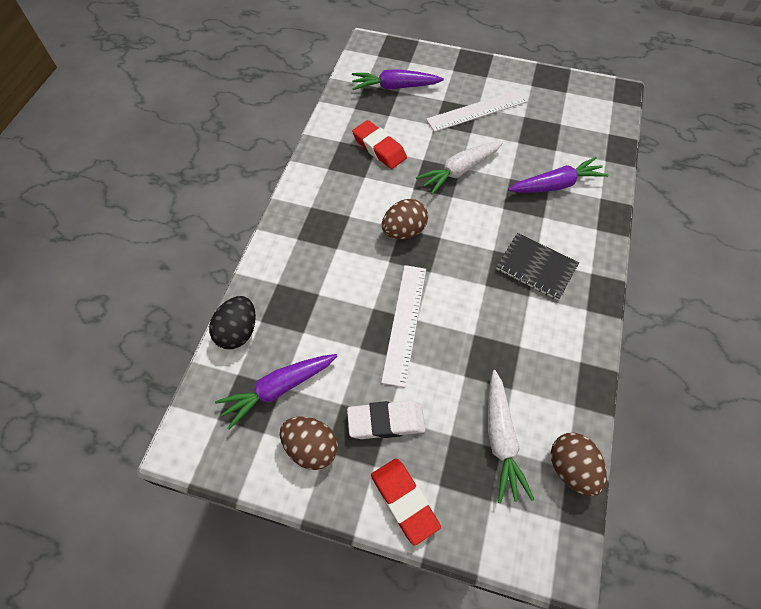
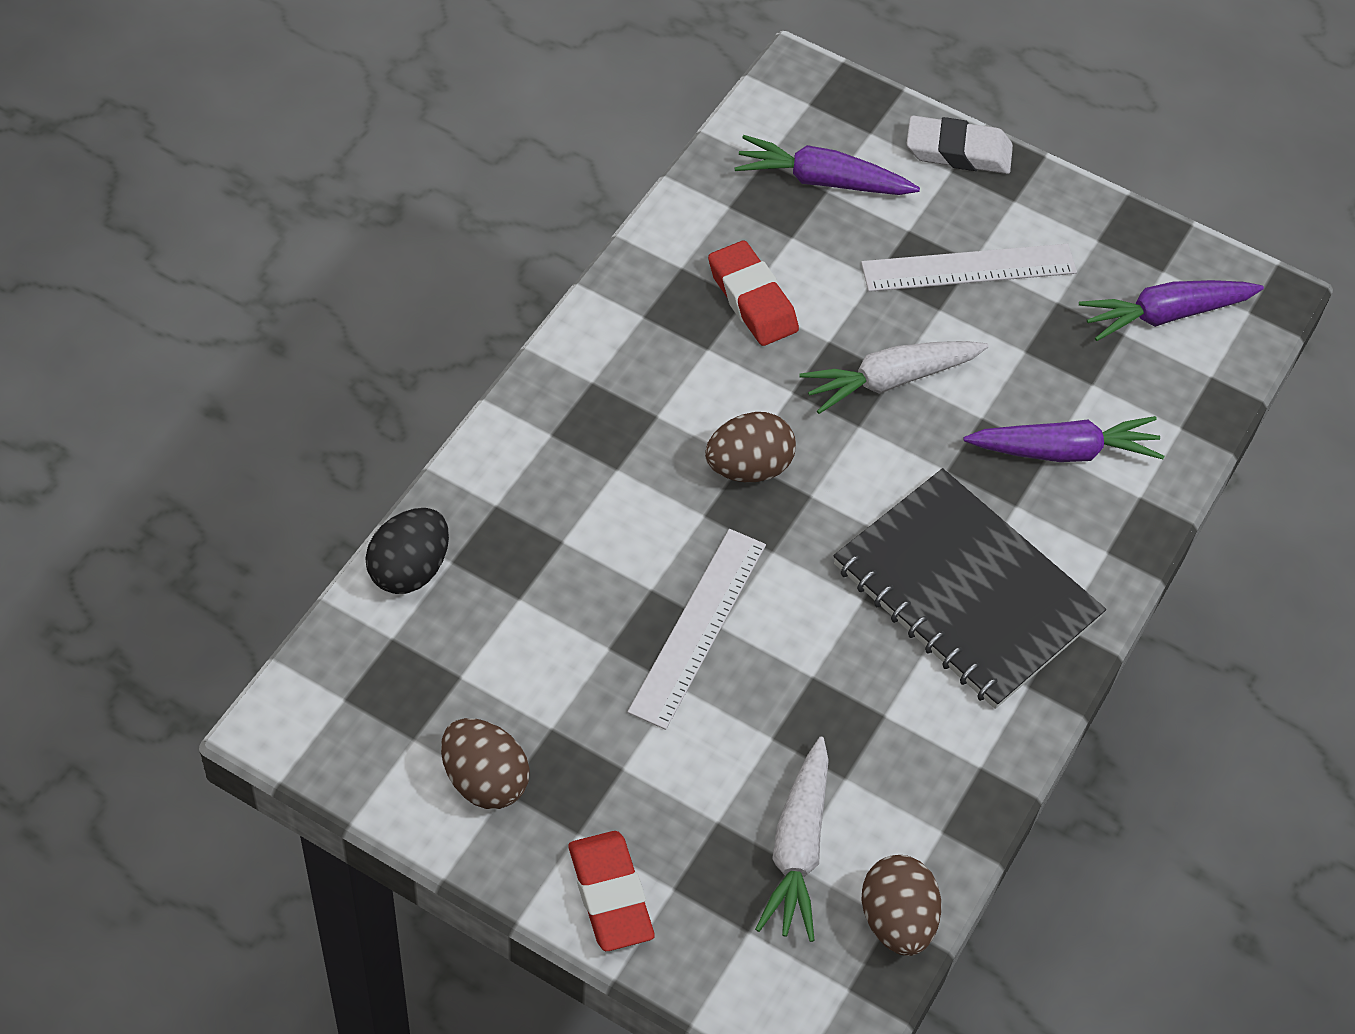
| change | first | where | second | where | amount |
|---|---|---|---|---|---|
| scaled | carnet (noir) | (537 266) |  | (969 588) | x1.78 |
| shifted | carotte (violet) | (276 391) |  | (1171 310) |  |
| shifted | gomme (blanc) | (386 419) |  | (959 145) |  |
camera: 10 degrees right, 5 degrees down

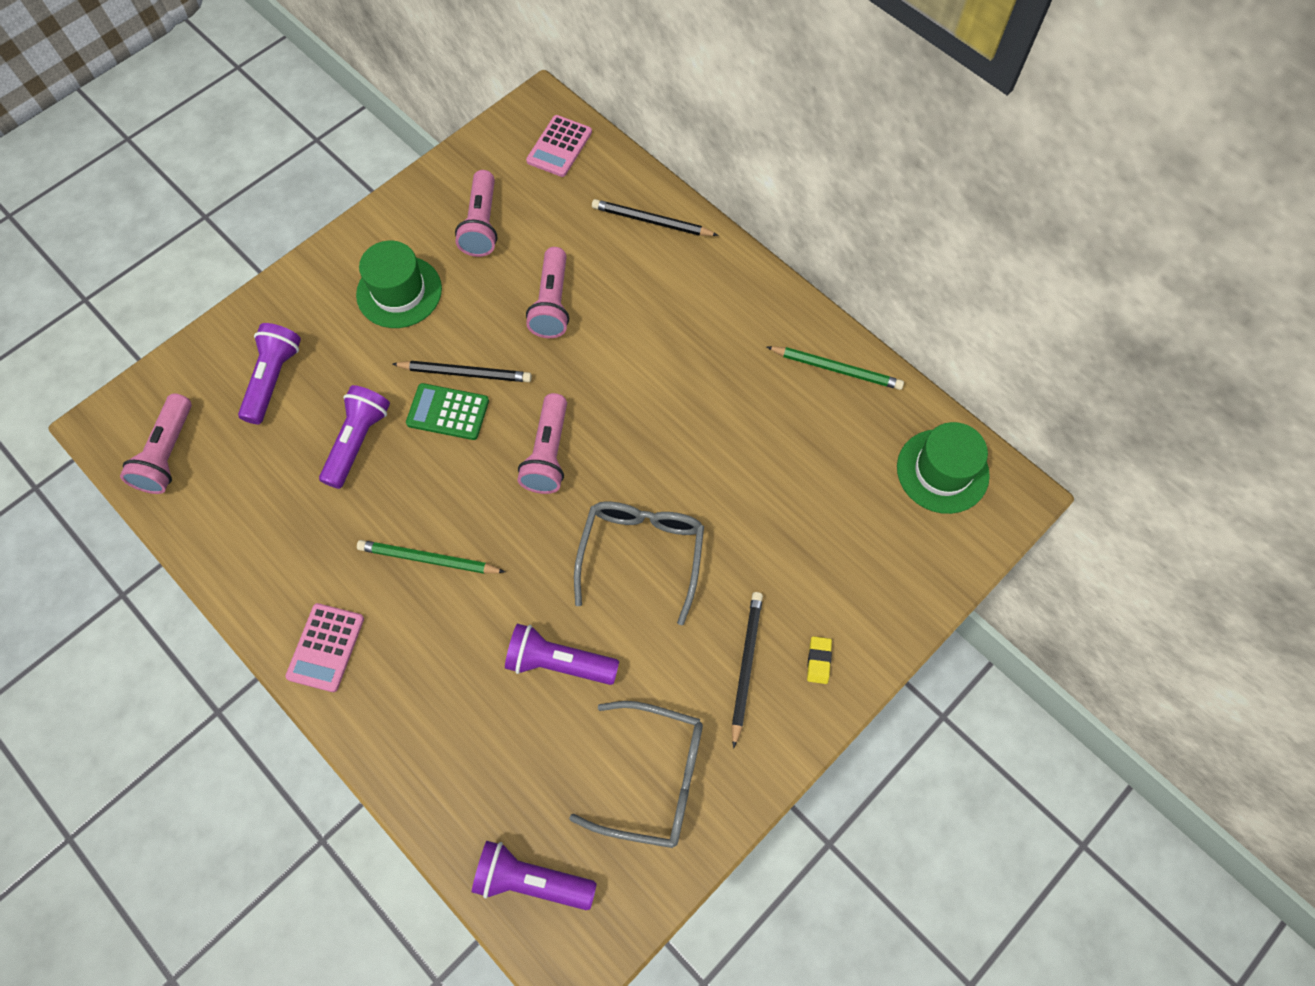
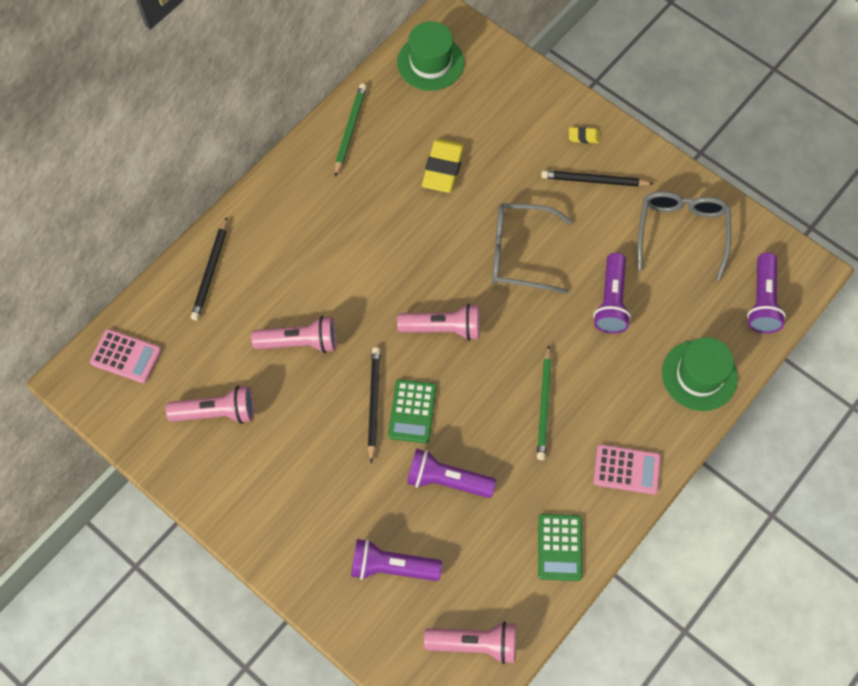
| change | first | where | second | where | amount |
|---|---|---|---|---|---|
| shifted | chapeau (vert) | (399 284) |  | (700 374) |  |
| new |  |  | gomme (jaune) | (443 166) |  |
| new |  |  | calculatrice (vert) | (560 547) |  |
camera: 95 degrees left, 0 degrees up

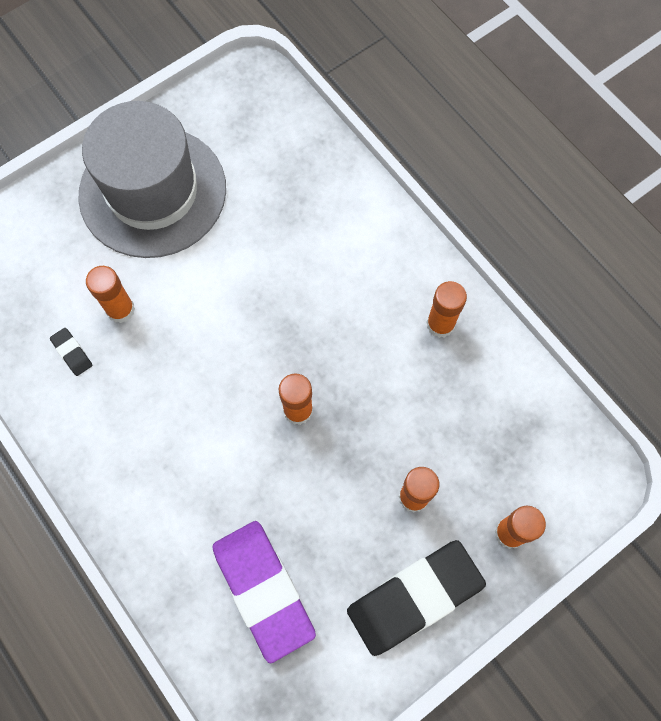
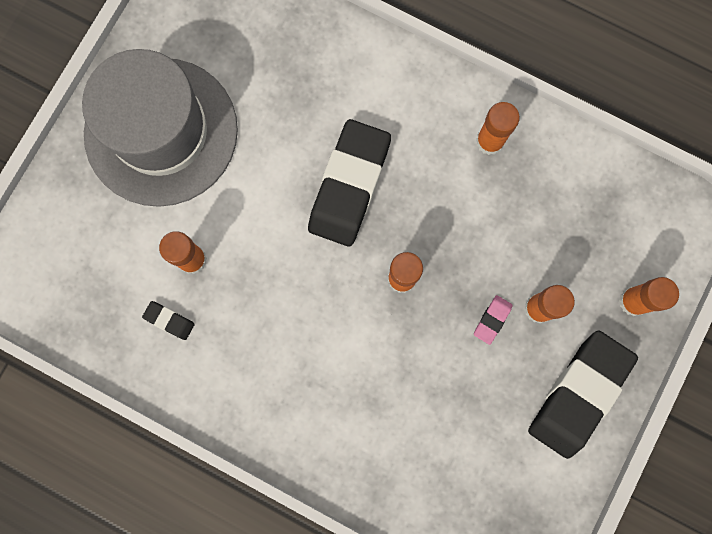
| change | first | where | second | where | amount |
|---|---|---|---|---|---|
| gone | gomme (violet) | (264 592) |  |  |  |
| new |  |  | gomme (noir) | (349 183) |  |
| new |  |  | gomme (rose) | (493 320) |  |
camera: 25 degrees left, 10 degrees up

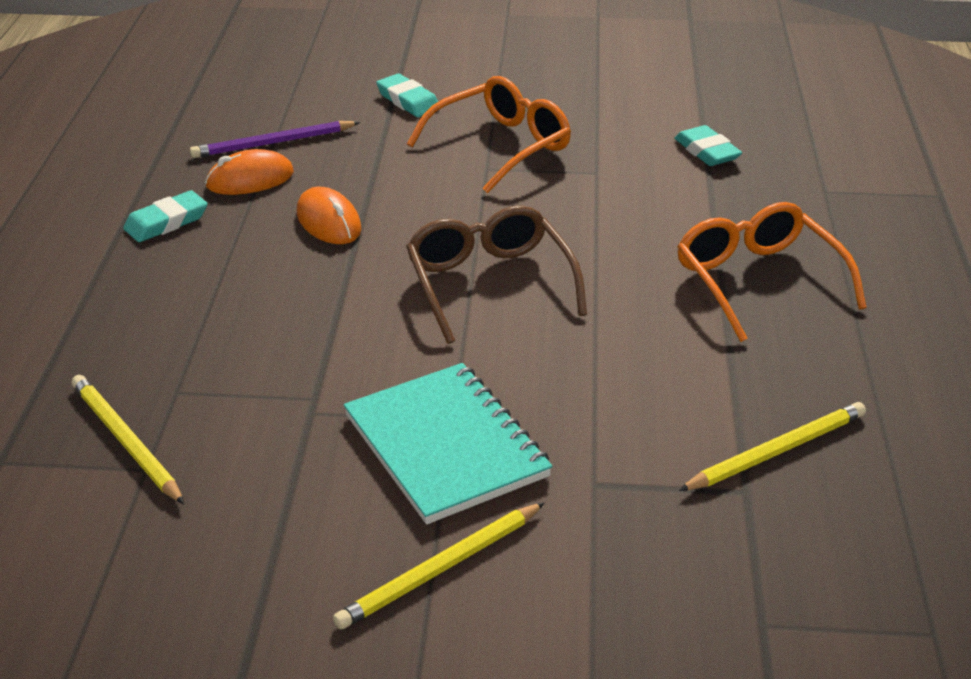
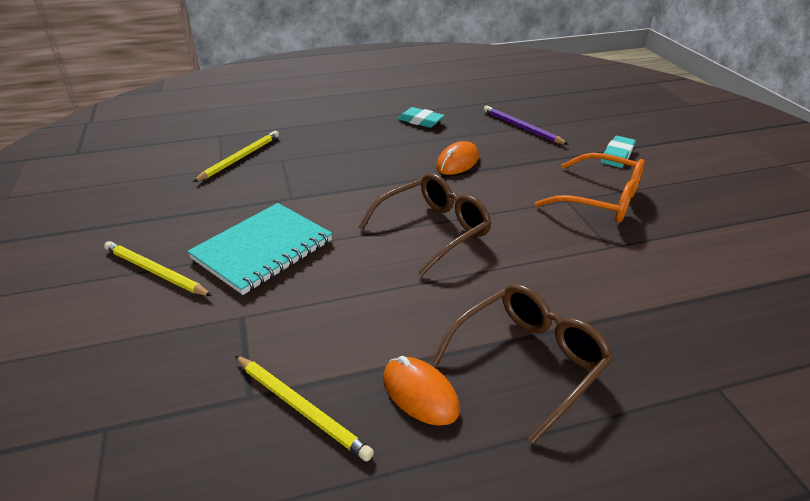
| change | first | where | second | where | amount |
|---|---|---|---|---|---|
| gone | gomme (turquoise) | (708 145) |  |  |  |
| shifted | souris (orange) | (249 172) |  | (421 391) |  |
| repainted | lunettes (orange) | (772 272) | lunettes (marron) | (522 364) |  |
camera: 70 degrees right, 0 degrees up

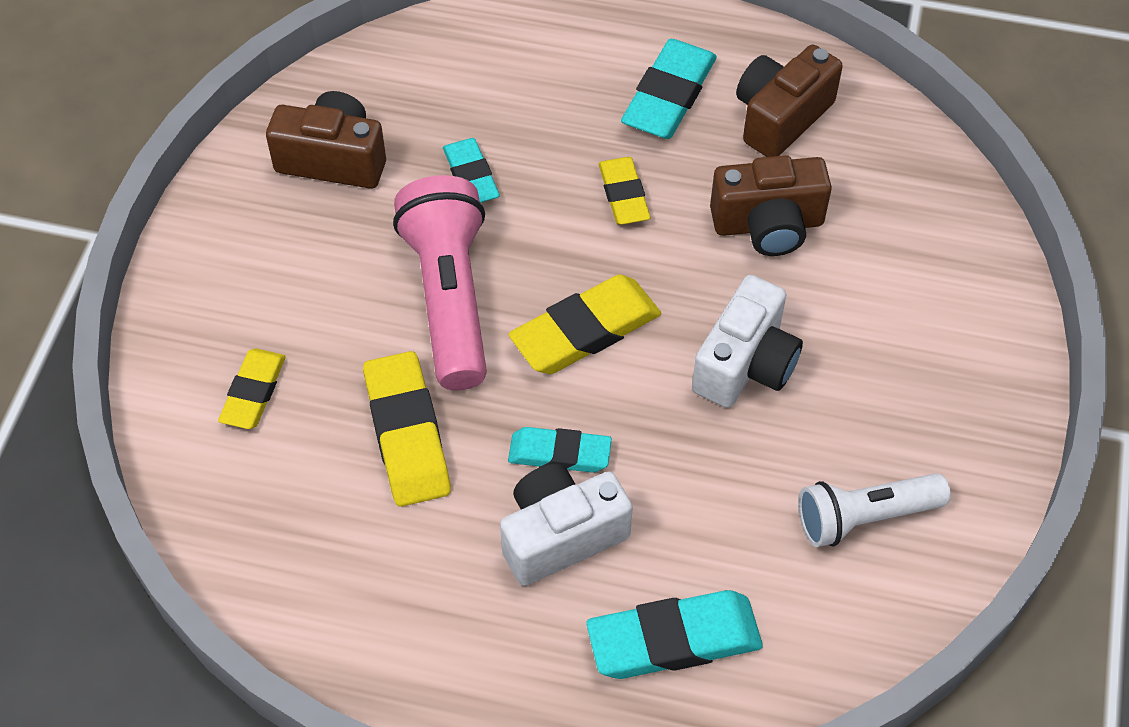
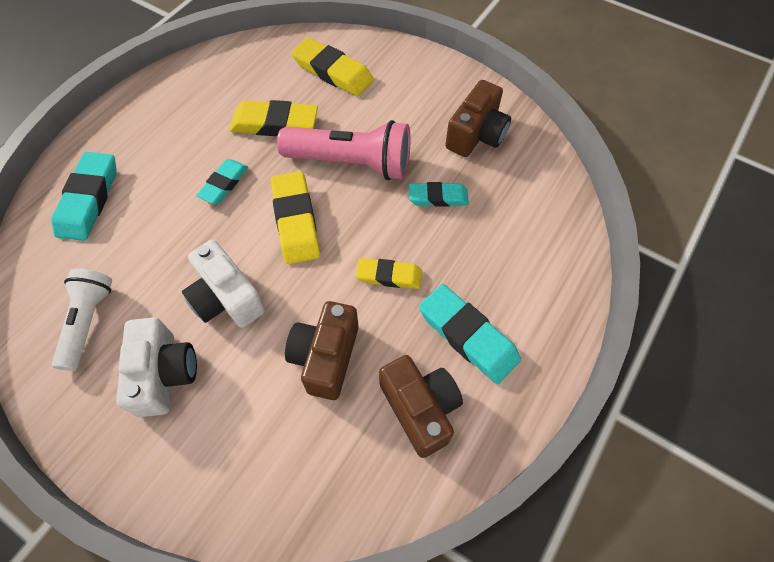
| change | first | where | second | where | amount |
|---|---|---|---|---|---|
| scaled | gomme (jaune) | (252 389) |  | (332 66) | x1.58 |
| shifted | appareil photo (blanc) | (566 524) |  | (156 367) |  |
camera: 110 degrees right, 5 degrees up

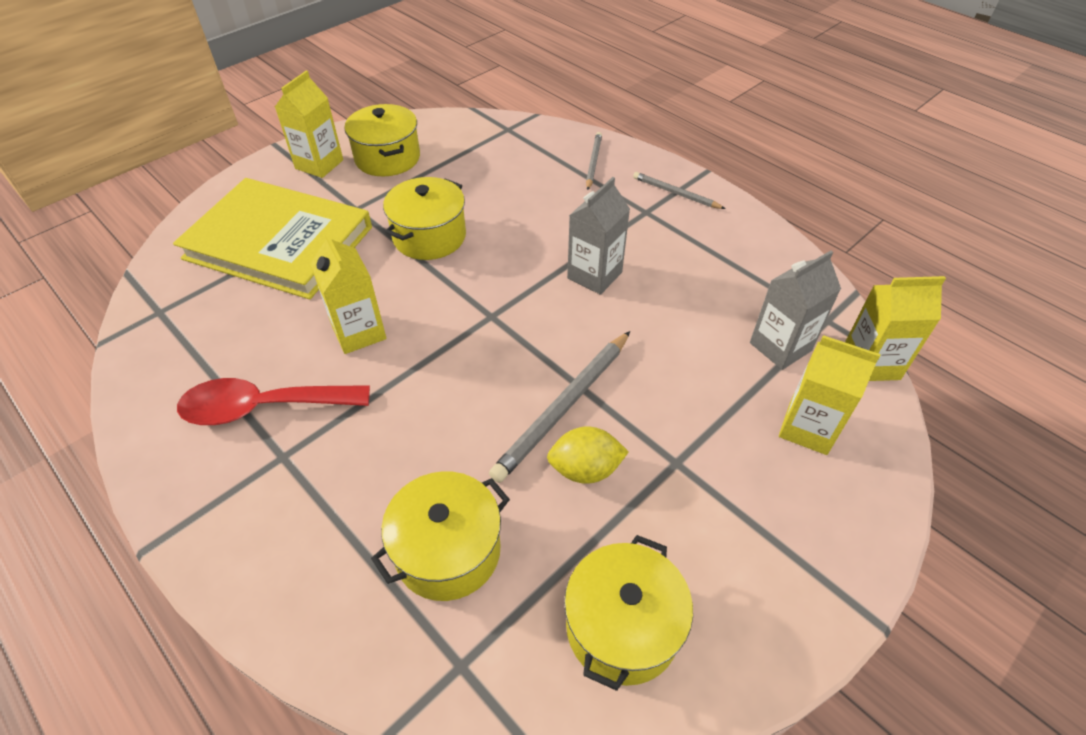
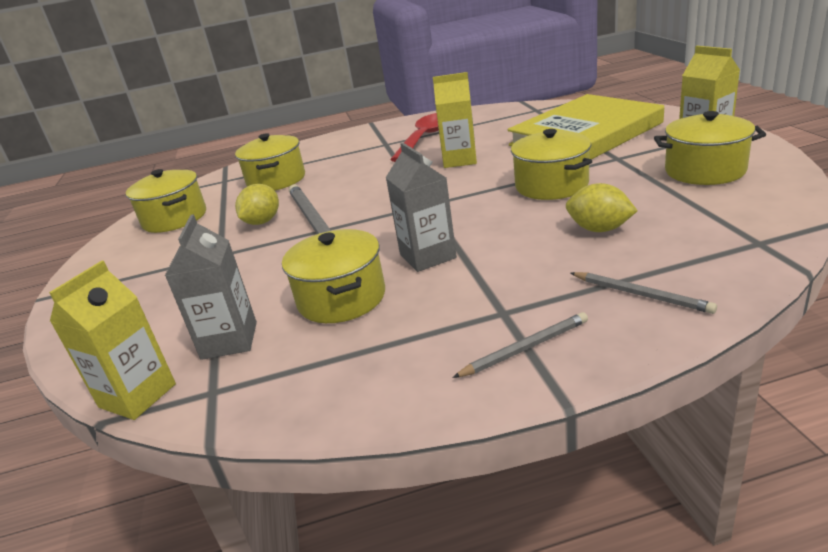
| change | first | where | second | where | amount |
|---|---|---|---|---|---|
| gone | brique de lait (jaune) | (830 395) |  |  |  |
| new |  |  | citron (jaune) | (601 207) |  |
| new |  |  | marmite (jaune) | (333 276) |  |
camera: 125 degrees right, 20 degrees down

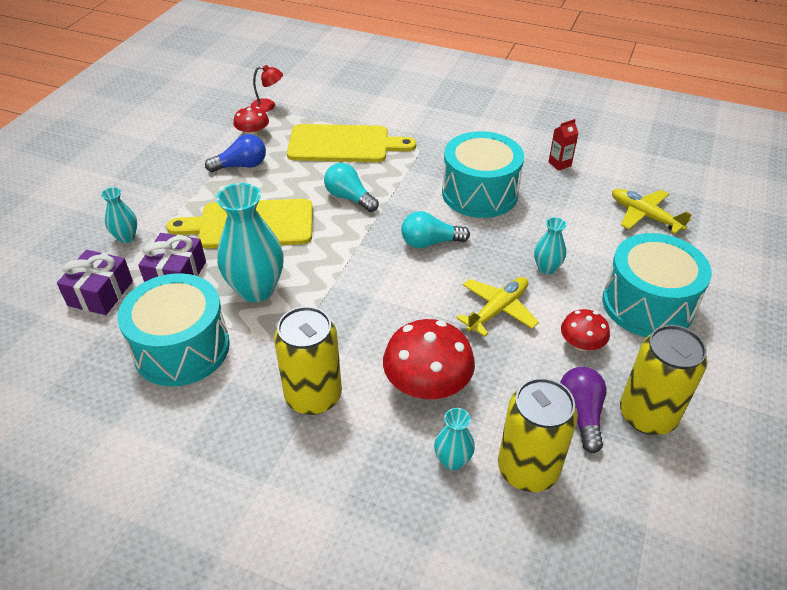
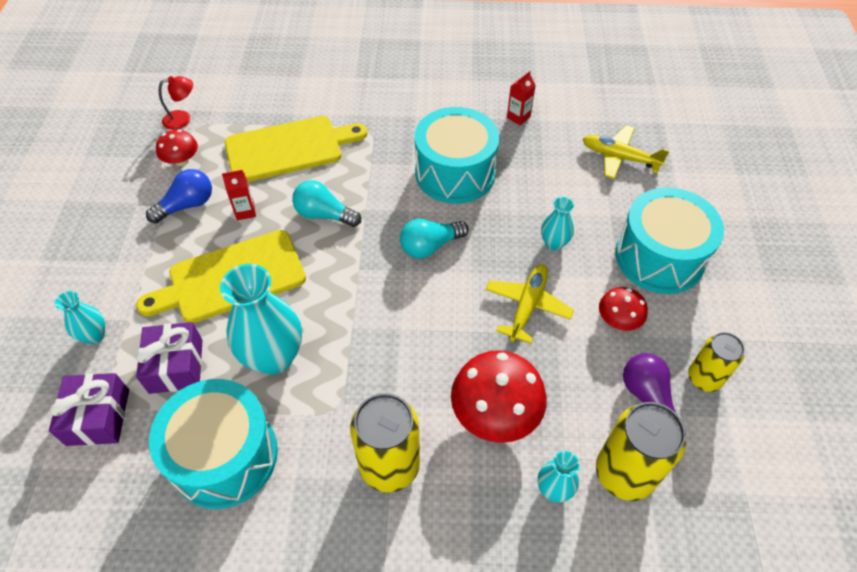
| change | first | where | second | where | amount |
|---|---|---|---|---|---|
| scaled | canette (jaune) | (664 380) |  | (716 362) | x0.63 |
| new |  |  | brique de lait (rouge) | (239 195) |  |
camera: 20 degrees left, 10 degrees up

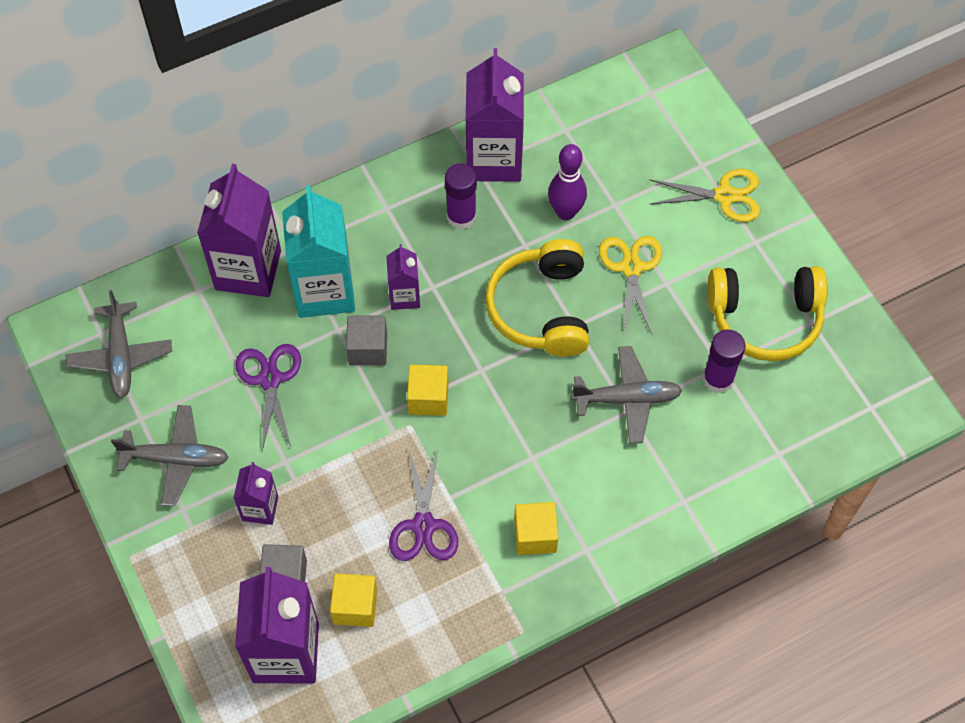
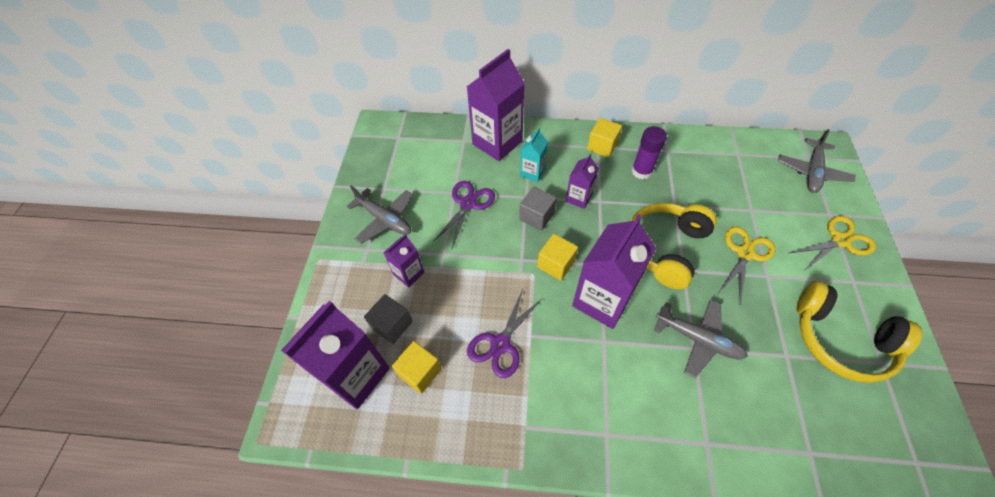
| change | first | where | second | where | amount |
|---|---|---|---|---|---|
| shifted | brique de lait (violet) | (495 115) |  | (614 271) |  |
| gone | quille (violet) | (567 182) |  |  |  |
| rotated | ciseaux (jaune) | (705 195) |  | (832 243) | 60 degrees counterclockwise |
| scaled | brique de lait (turquoise) | (318 251) |  | (534 155) | x0.52 |
| shifted | avion (gris) | (119 344) |  | (816 161) |  |
| gone | bâton de colle (violet) | (724 362) |  |  |  |
| shifted | cube (jaune) | (536 528) |  | (604 138) |  |
camera: 35 degrees right, 5 degrees down

